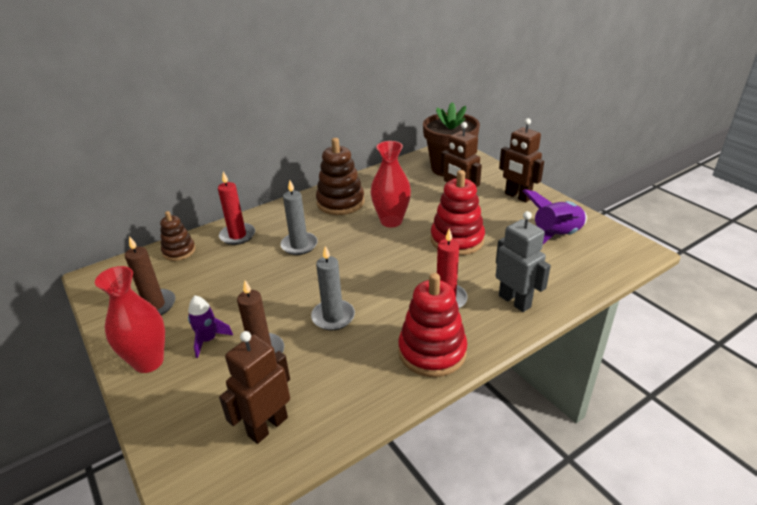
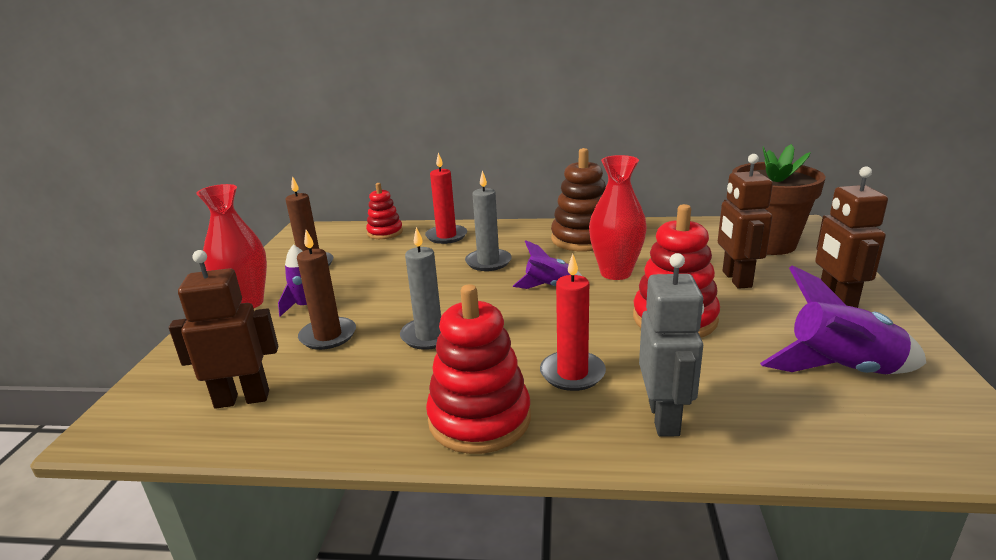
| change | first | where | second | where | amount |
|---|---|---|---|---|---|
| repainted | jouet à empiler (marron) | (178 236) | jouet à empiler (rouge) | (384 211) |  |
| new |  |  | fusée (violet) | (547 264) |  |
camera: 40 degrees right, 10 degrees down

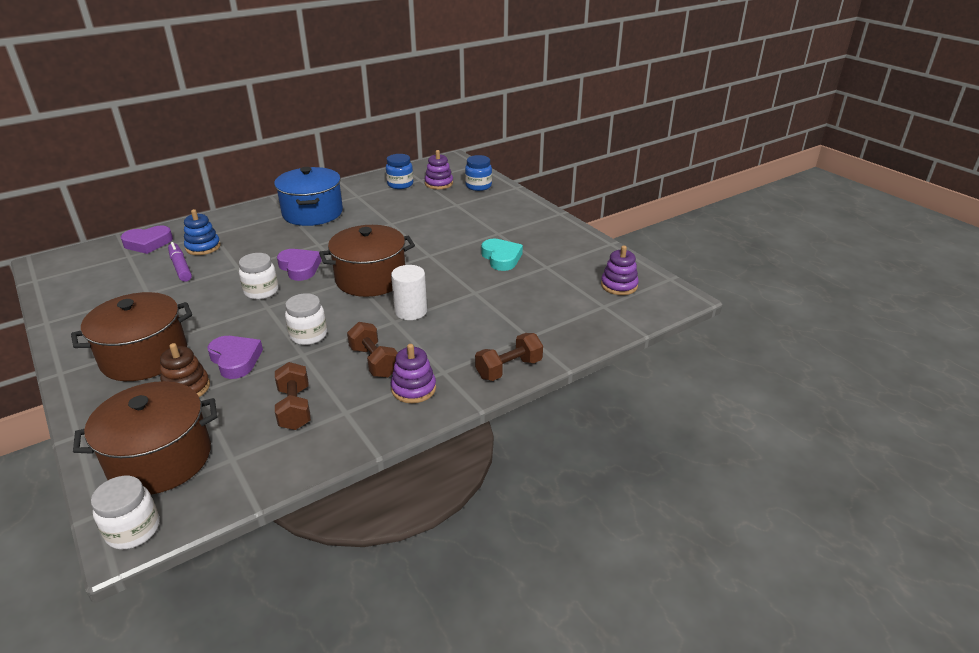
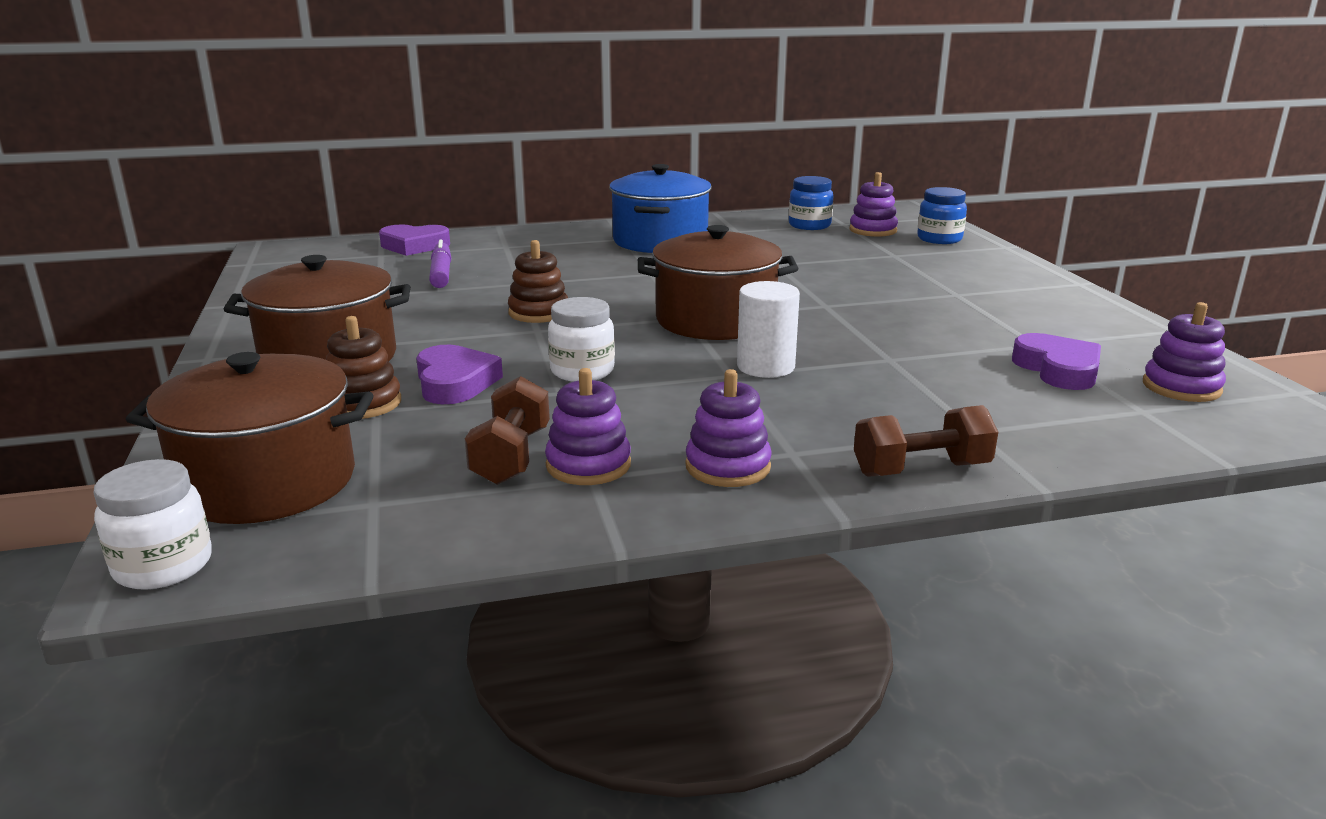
| change | first | where | second | where | amount |
|---|---|---|---|---|---|
| gone | jouet à empiler (bleu) | (202 232) |  |  |  |
| gone | cœur (turquoise) | (502 255) |  |  |  |
| shifted | cœur (violet) | (299 265) |  | (1056 361) |  |
| swapped | bocal (blanc) | (258 276) | jouet à empiler (marron) | (538 281) |  |
| gone | haltère (marron) | (372 350) |  |  |  |
| new |  |  | jouet à empiler (violet) | (588 426) |  |
camera: 20 degrees right, 10 degrees down

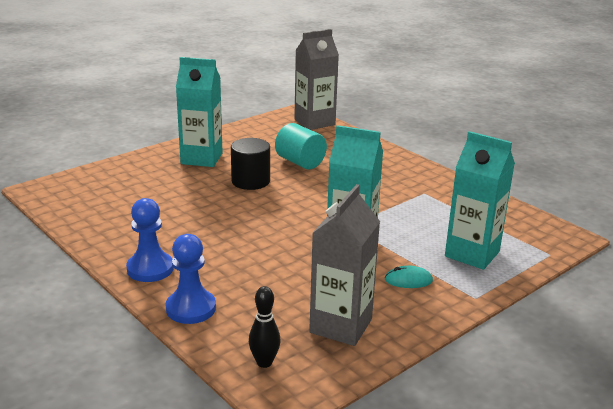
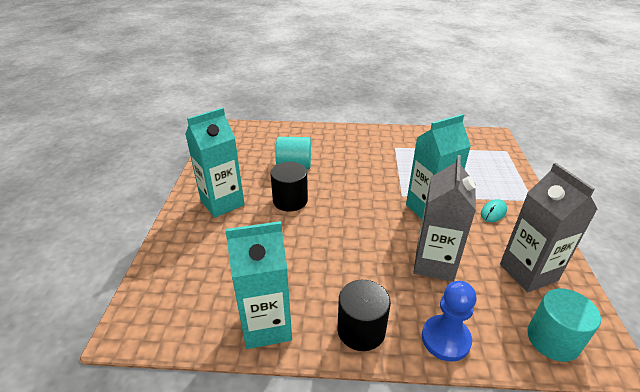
| change | first | where | second | where | amount |
|---|---|---|---|---|---|
| shifted | brique de lait (gris) | (316 79) |  | (444 218) |  |
| shifted | brique de lait (turquoise) | (480 200) |  | (258 285) |  |
| swapped | pion (bleu) | (150 240) | cylindre (noir) | (364 315) |  |
| swapped | quille (noir) | (264 327) | cylindre (turquoise) | (564 325) |  |
camera: 45 degrees left, 10 degrees up

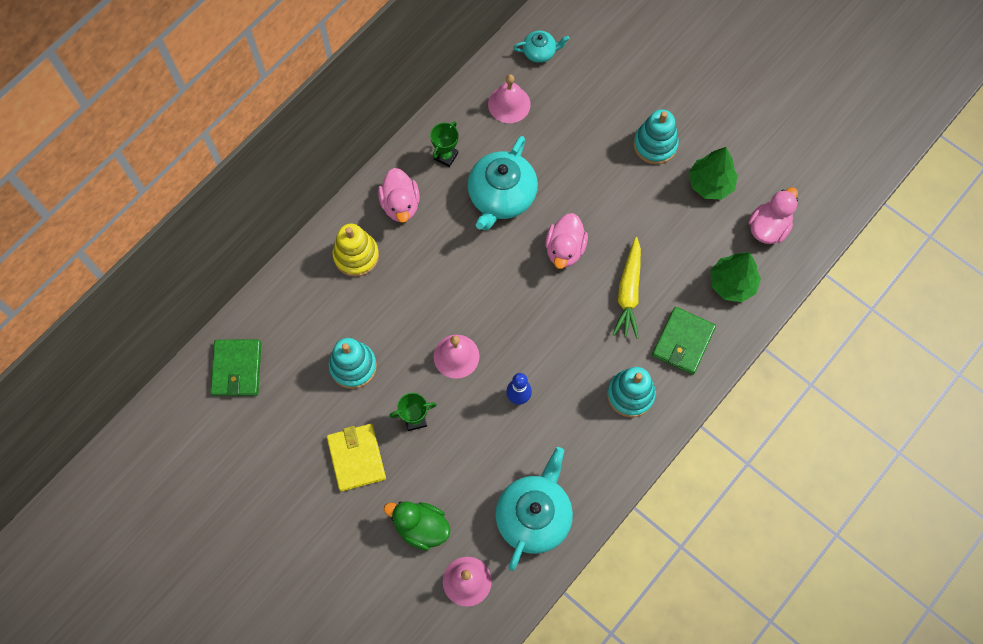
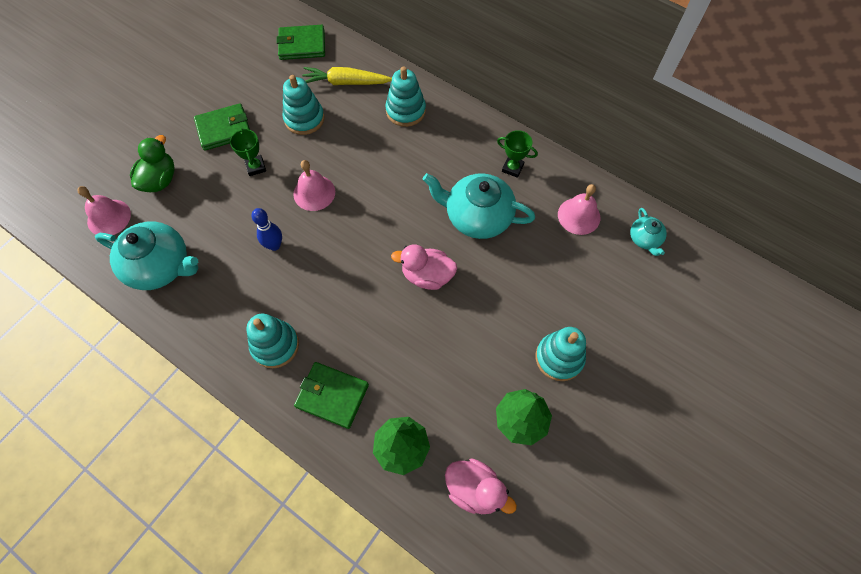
| change | first | where | second | where | amount |
|---|---|---|---|---|---|
| gone | canard (rose) | (399 195) |  |  |  |
| repainted | jouet à empiler (jaune) | (355 250) | jouet à empiler (turquoise) | (405 96) |  |
| shifted | carotte (jaune) | (627 288) |  | (347 76) |  |
| repainted | portefeuille (jaune) | (356 458) | portefeuille (vert) | (222 127) |  |
camera: 85 degrees right, 5 degrees down

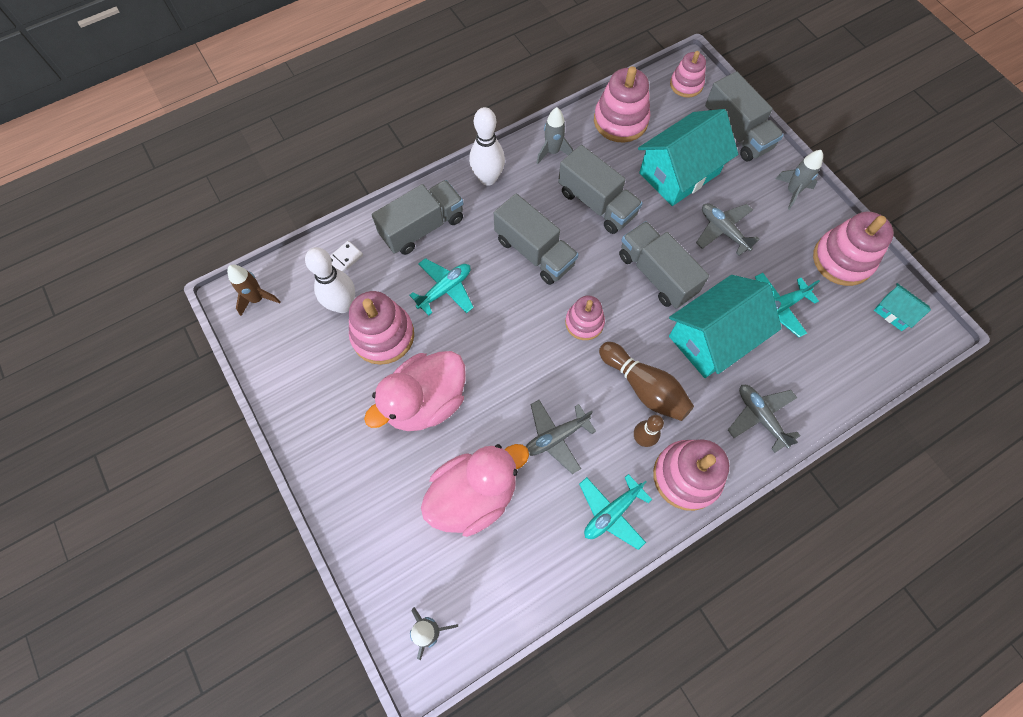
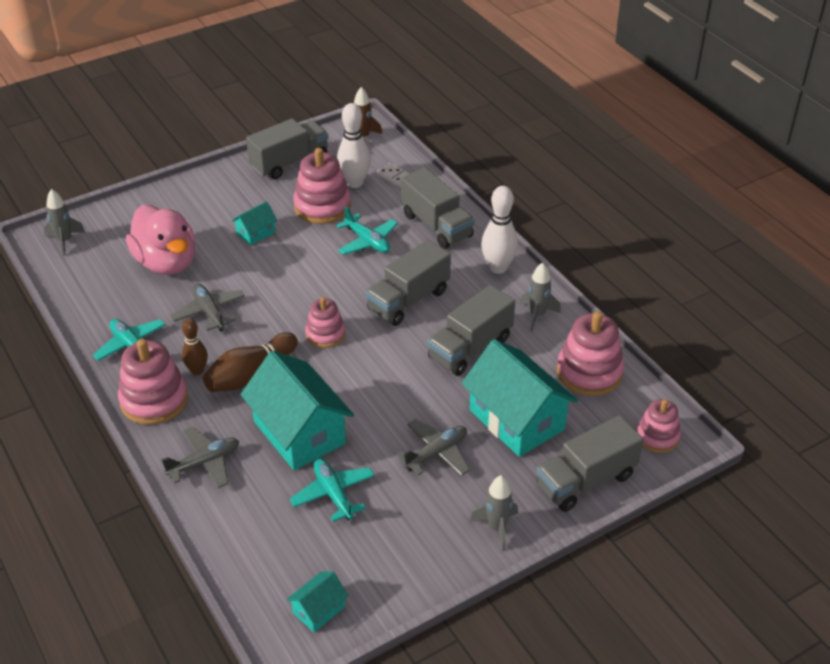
| change | first | where | second | where | amount |
|---|---|---|---|---|---|
| gone | jouet à empiler (rose) | (853 249) |  |  |  |
| shifted | camion (gris) | (664 265) |  | (287 149) |  |
| swapped | canard (rose) | (415 391) | maison (turquoise) | (255 223) |  |
camera: 90 degrees right, 25 degrees down

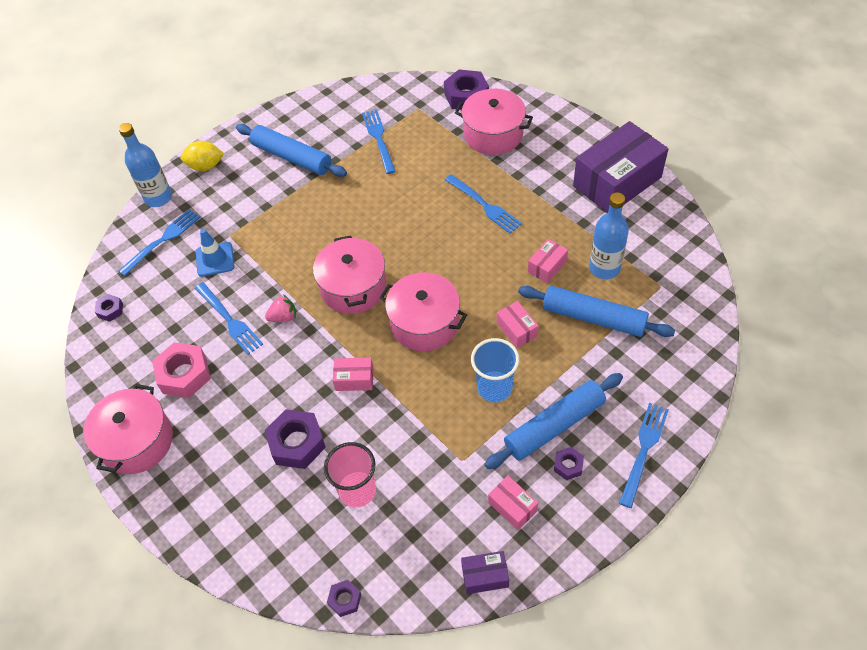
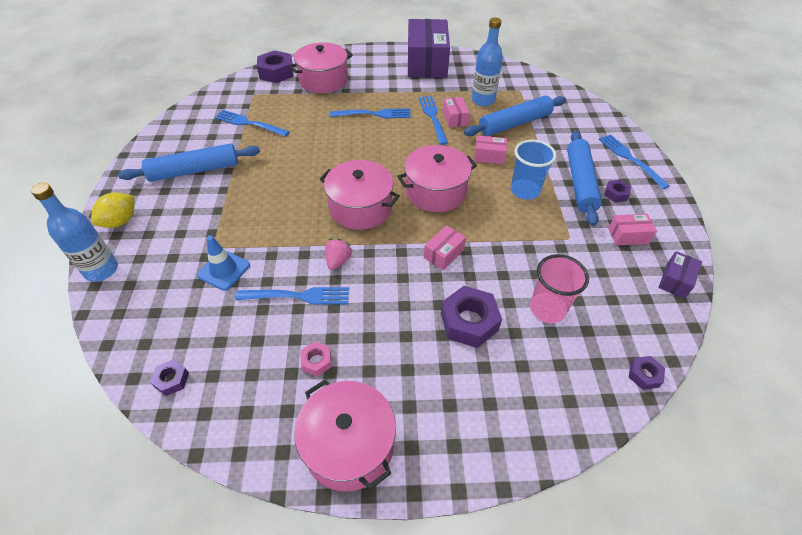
| change | first | where | second | where | amount |
|---|---|---|---|---|---|
| shifted | fourchette (bleu) | (160 242) |  | (433 120) |  |
| scaled | écrou (rose) | (181 370) |  | (316 359) | x0.52 |
camera: 55 degrees left, 5 degrees down

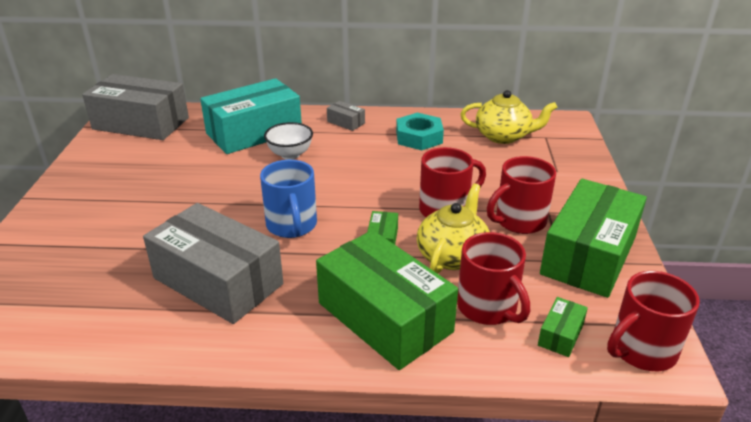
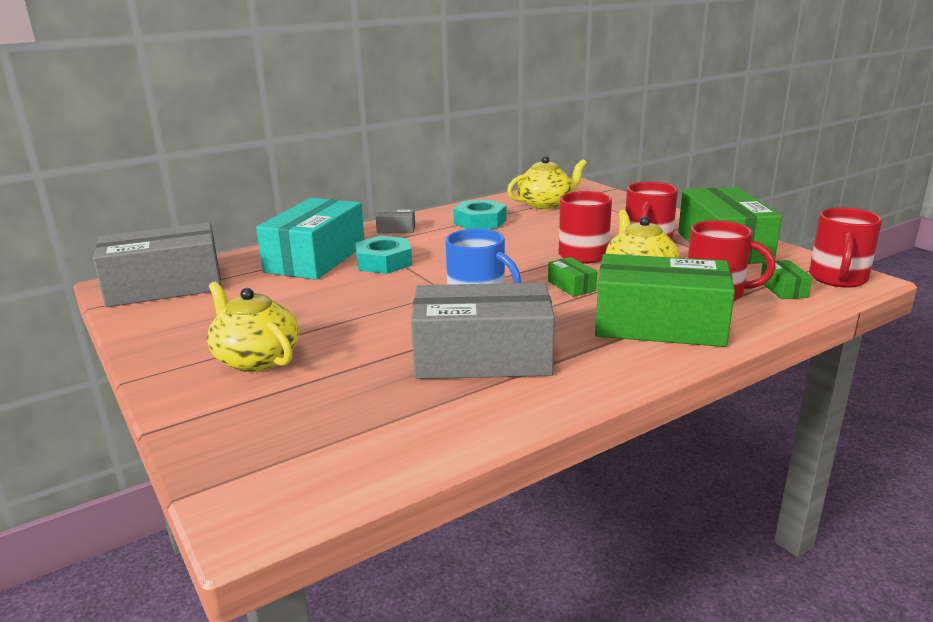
| change | first | where | second | where | amount |
|---|---|---|---|---|---|
| swapped | bol (blanc) | (288 141) | écrou (turquoise) | (383 255) |  |
| new |  |  | théière (jaune) | (253 327) |  |
camera: 35 degrees left, 10 degrees down

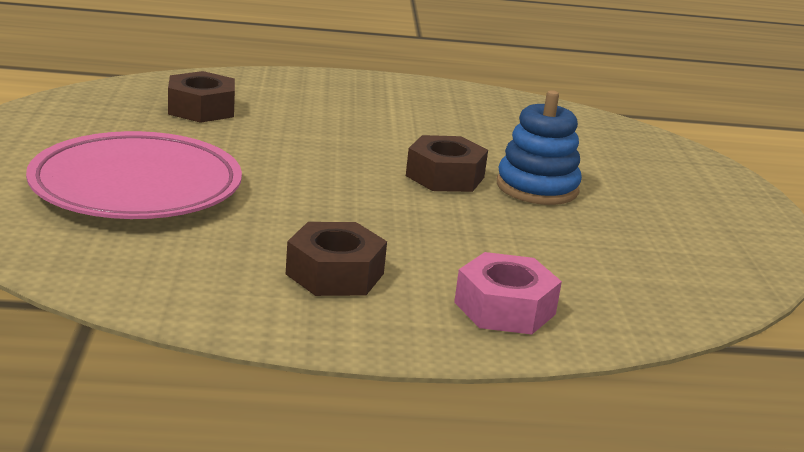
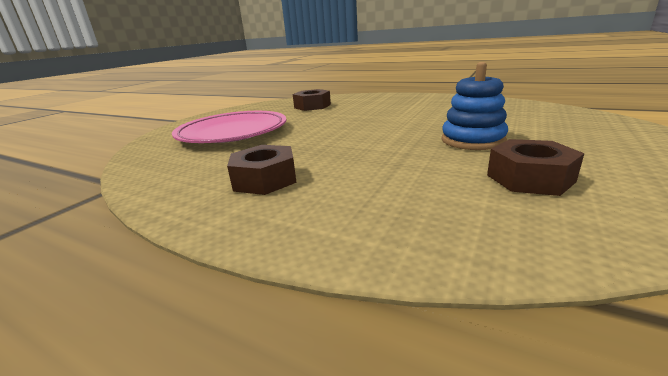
| change | first | where | second | where | amount |
|---|---|---|---|---|---|
| shifted | écrou (marron) | (447 163) |  | (535 167) |  |
| gone | écrou (rose) | (508 293) |  |  |  |
camera: 35 degrees right, 0 degrees up

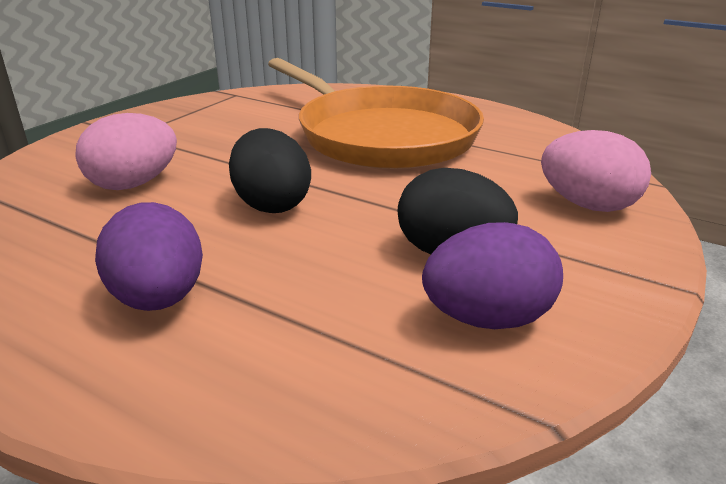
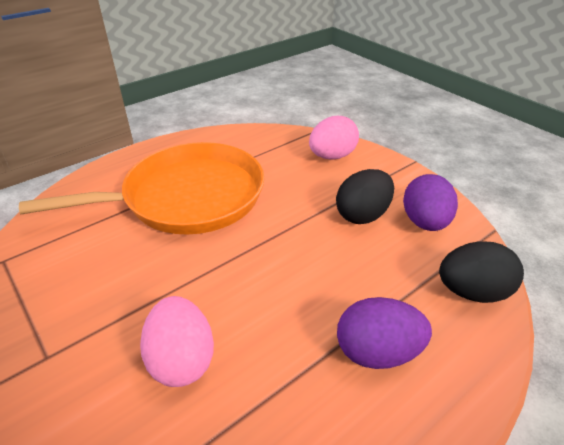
| change | first | where | second | where | amount |
|---|---|---|---|---|---|
| shifted | œuf (noir) | (270 170) |  | (481 272) |  |
camera: 70 degrees left, 10 degrees up

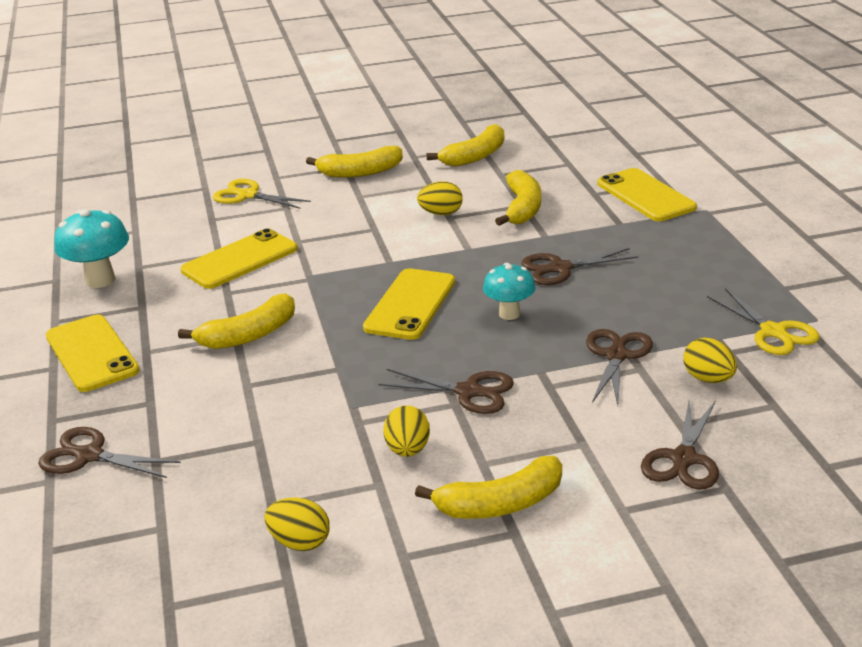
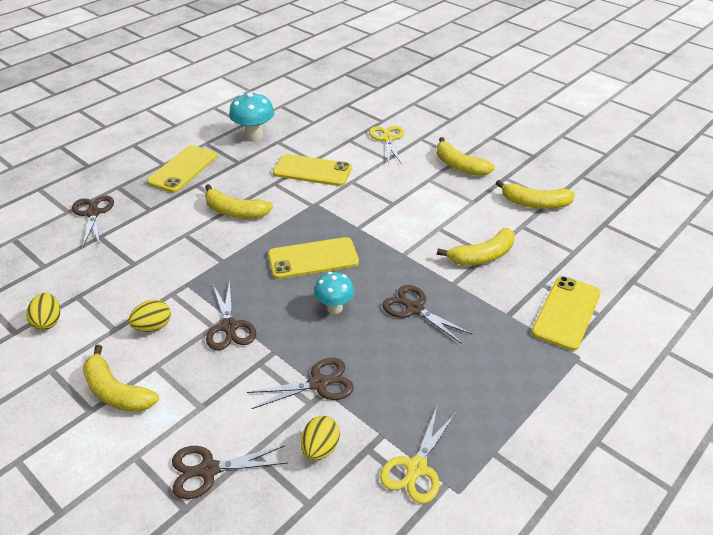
| change | first | where | second | where | amount |
|---|---|---|---|---|---|
| gone | œuf (jaune) | (440 198) |  |  |  |
camera: 55 degrees right, 10 degrees up

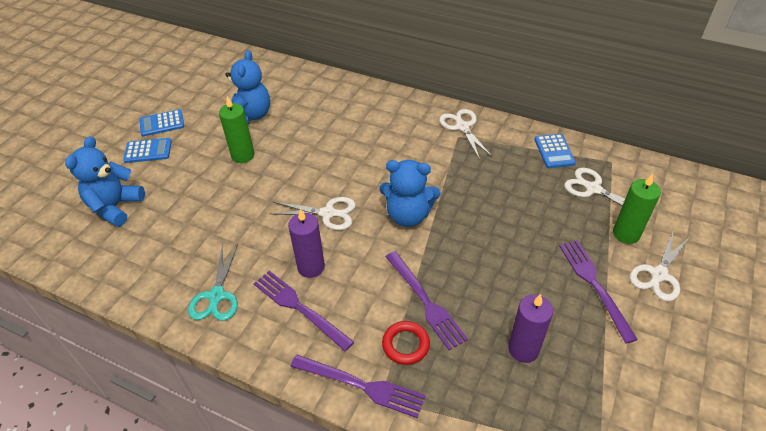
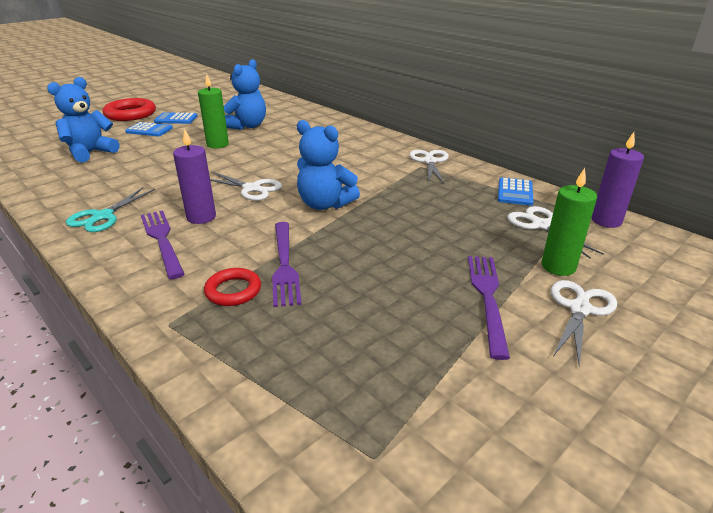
| change | first | where | second | where | amount |
|---|---|---|---|---|---|
| rotated | ciseaux (blanc) | (659 265) |  | (584 323) | 150 degrees clockwise |
| shifted | bougie (violet) | (530 328) |  | (618 180) |  |
| gone | fourchette (violet) | (357 386) |  |  |  |
| new |  |  | anneau (rouge) | (129 109) |  |
camera: 20 degrees right, 15 degrees down

